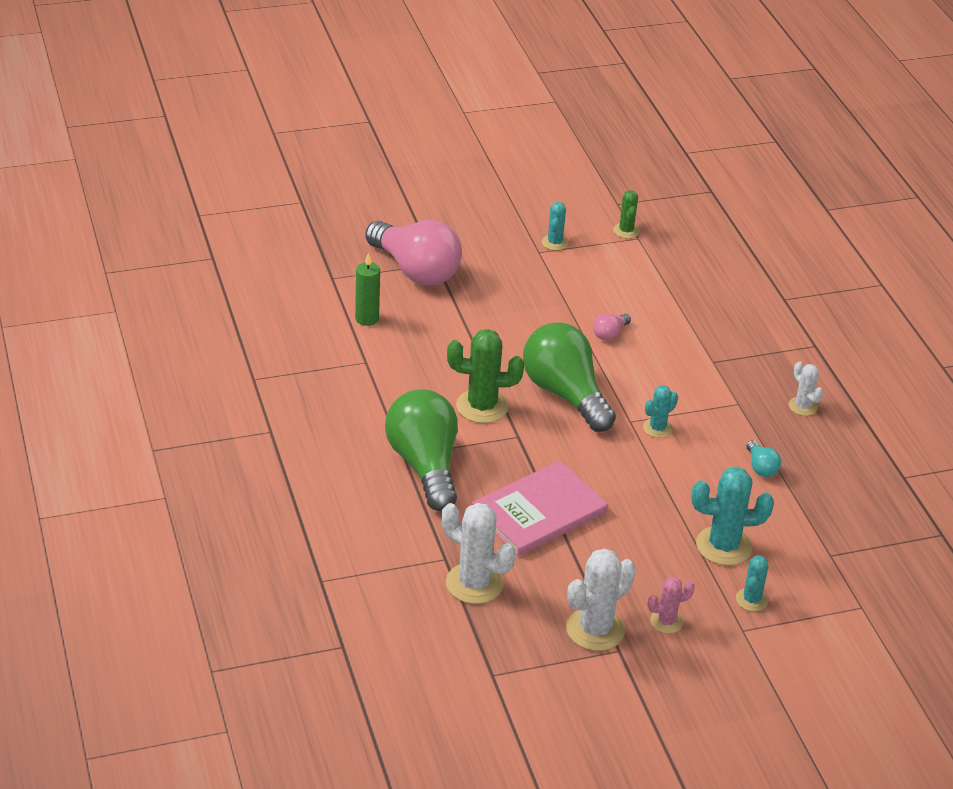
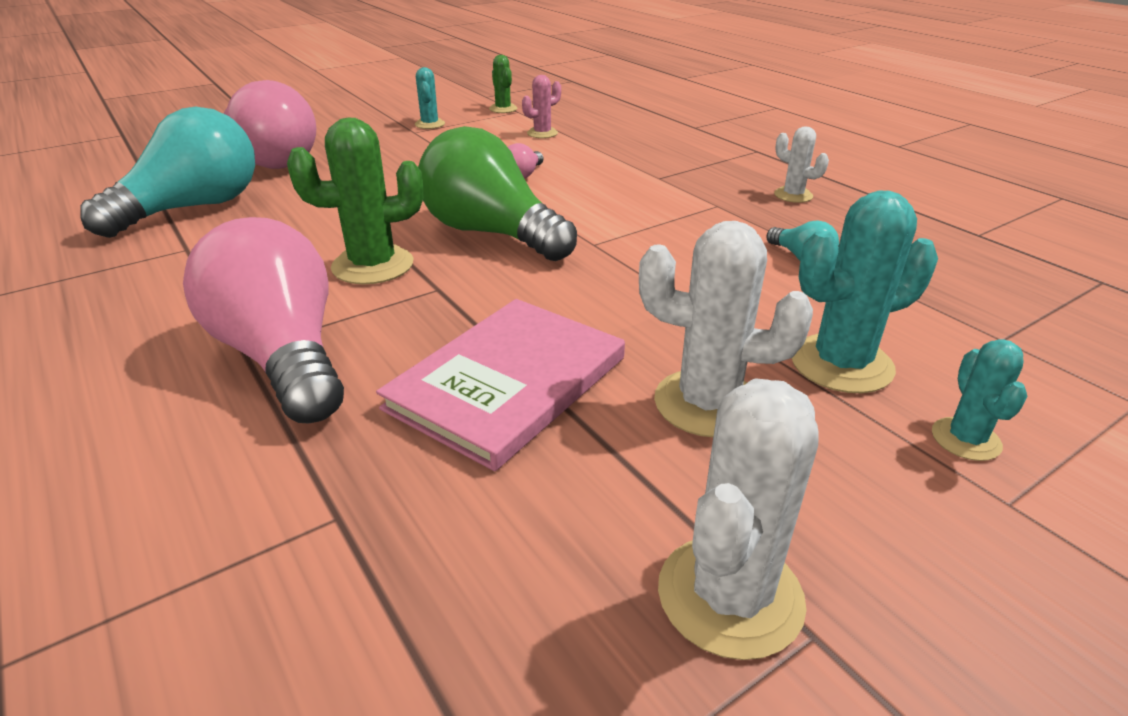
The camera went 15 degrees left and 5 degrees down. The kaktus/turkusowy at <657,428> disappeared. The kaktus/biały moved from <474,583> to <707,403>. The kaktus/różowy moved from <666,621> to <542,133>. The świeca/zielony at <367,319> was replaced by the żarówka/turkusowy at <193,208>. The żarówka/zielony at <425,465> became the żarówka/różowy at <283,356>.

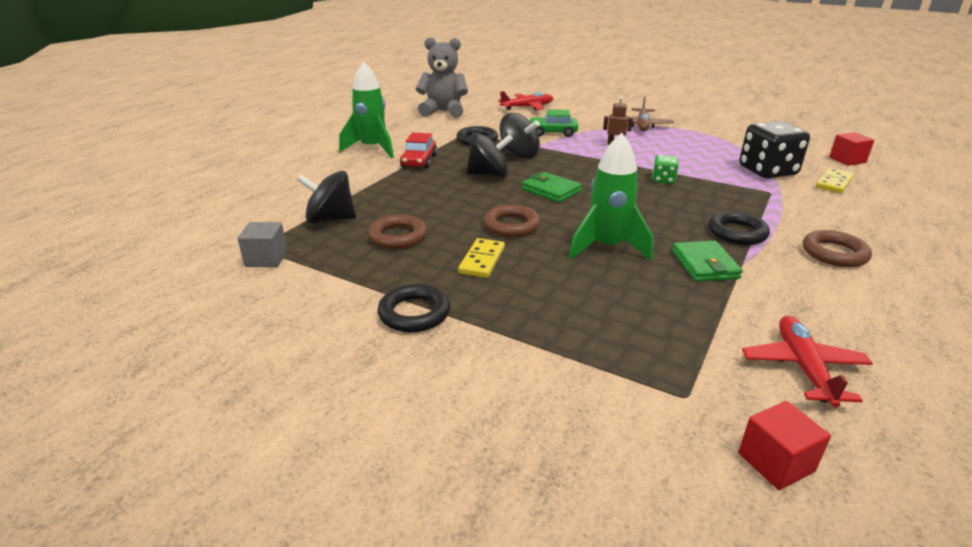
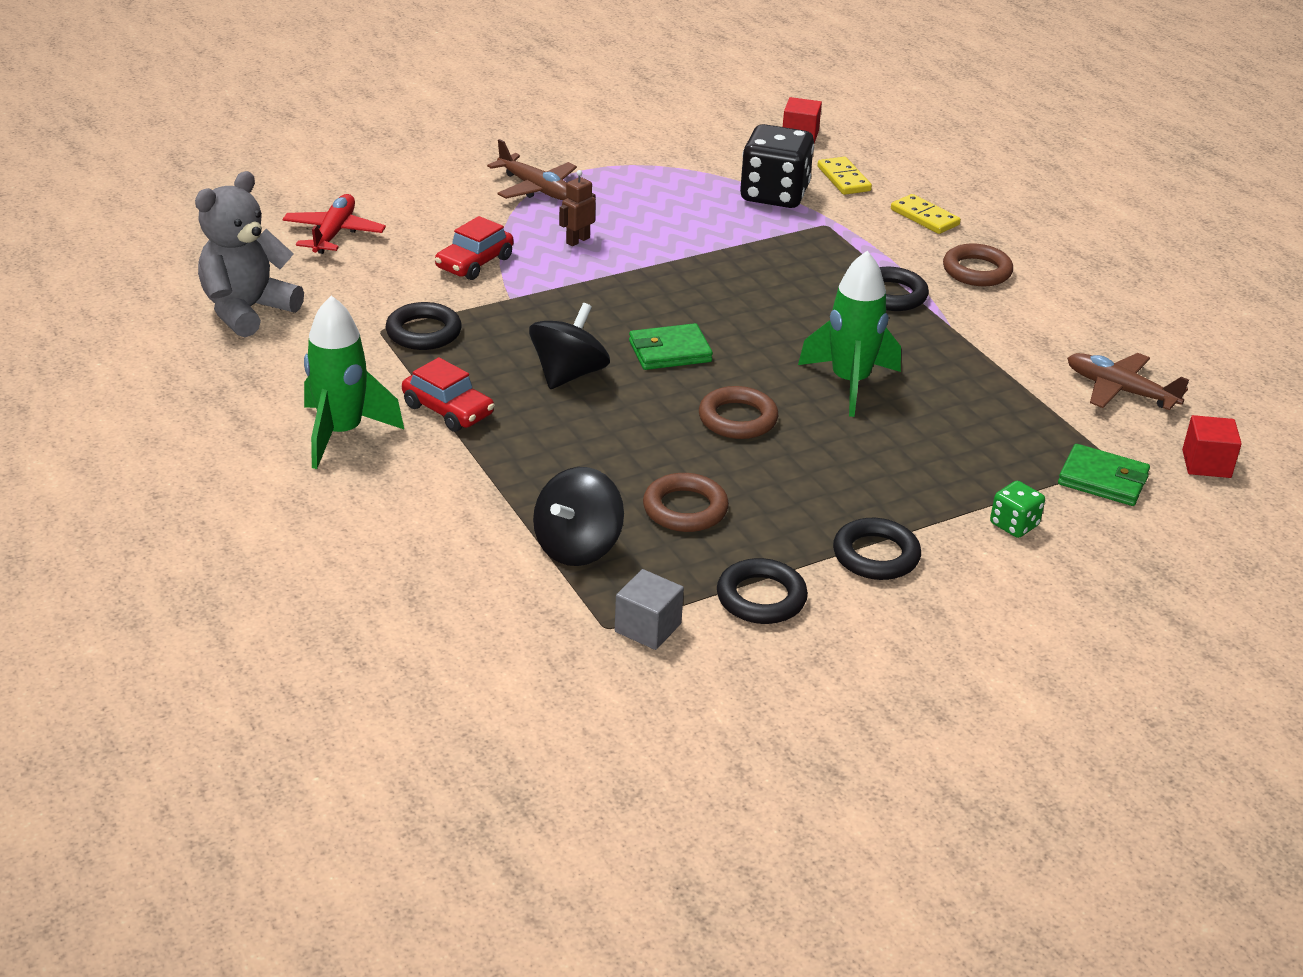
The camera went 60 degrees left and 5 degrees up. The bączek/czarny at <519,154> disappeared. The pierścień/czarny at <761,598> appeared. The kostka domina/żółty moved from <482,260> to <924,217>. The kostka do gry/zielony moved from <663,180> to <1014,525>. The portfel/zielony moved from <704,265> to <1102,480>. The samochód/zielony at <552,132> became the samochód/czerwony at <474,263>. The samolot/czerwony at <803,367> became the samolot/brązowy at <1120,390>.

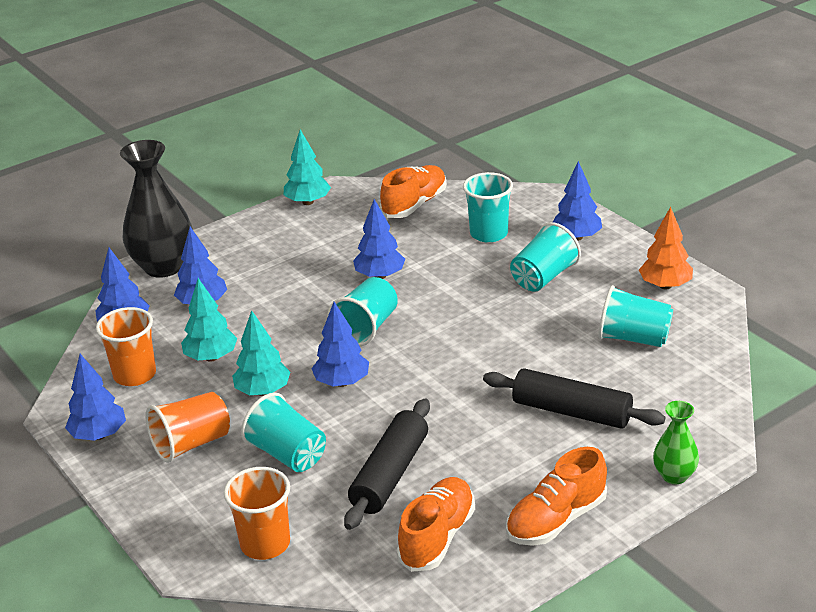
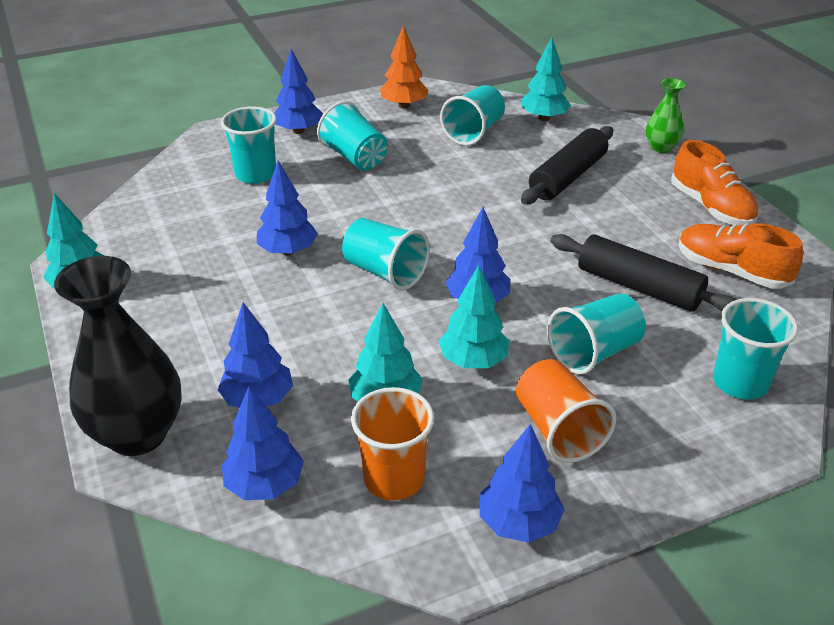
The camera went 80 degrees left and 5 degrees up. The but/pomarańczowy at <414,204> disappeared. The drzewko/turkusowy at <544,118> appeared. The szklanka/pomarańczowy at <265,544> became the szklanka/turkusowy at <740,382>.

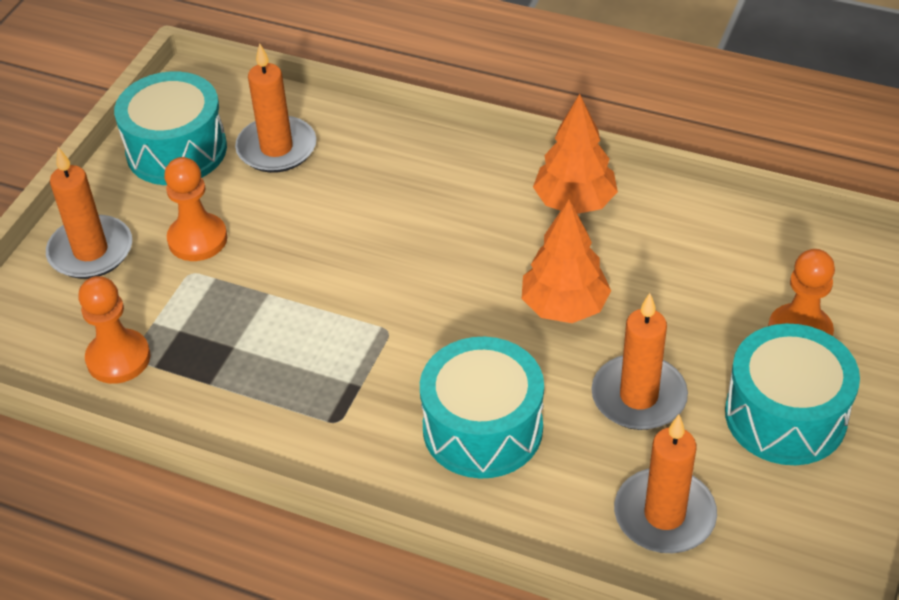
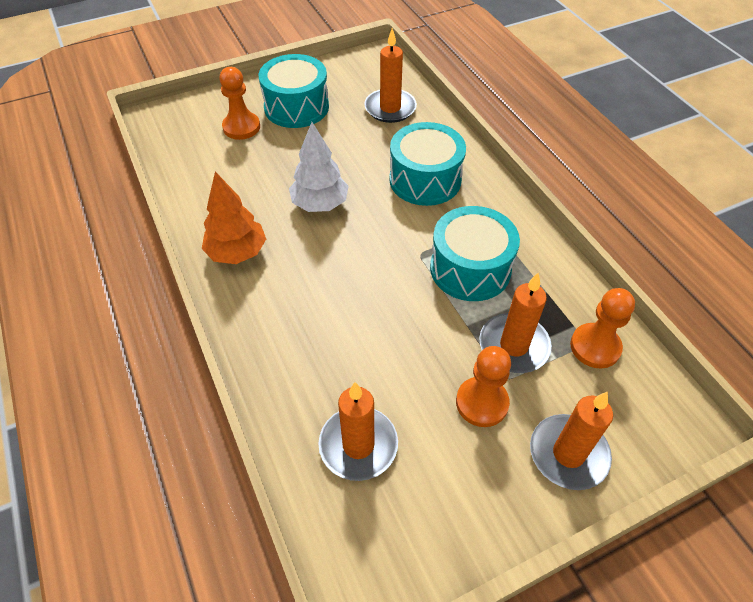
The camera went 140 degrees left and 5 degrees up. The bęben/turkusowy moved from <176,150> to <470,269>. The świeca/pomarańczowy moved from <638,396> to <514,346>. The drzewko/pomarańczowy at <564,307> became the drzewko/biały at <320,204>.

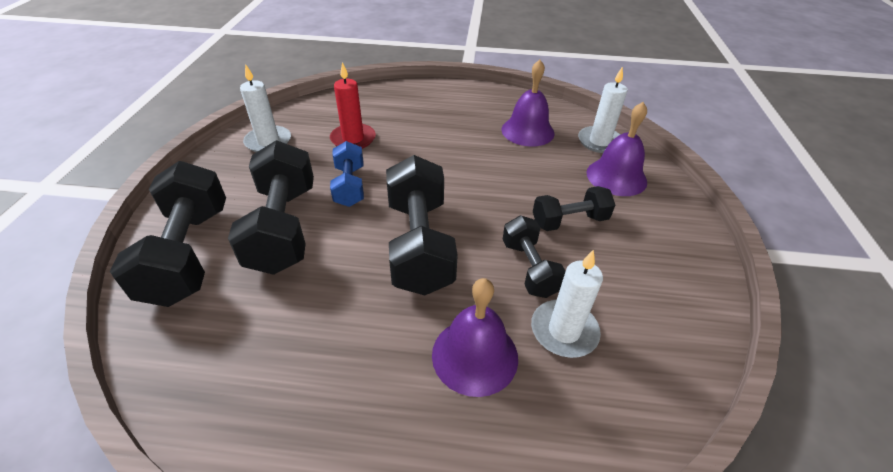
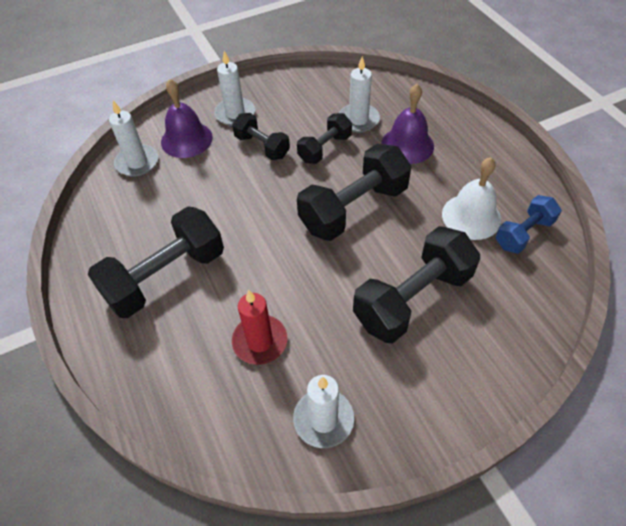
The camera went 120 degrees left and 10 degrees up. The dzwonek/fioletowy at <527,131> disappeared. The świeca/biały at <235,114> appeared. The dzwonek/biały at <471,216> appeared. The hantel/czarny moved from <189,253> to <166,277>. The hantel/niebieski moved from <349,186> to <523,233>.

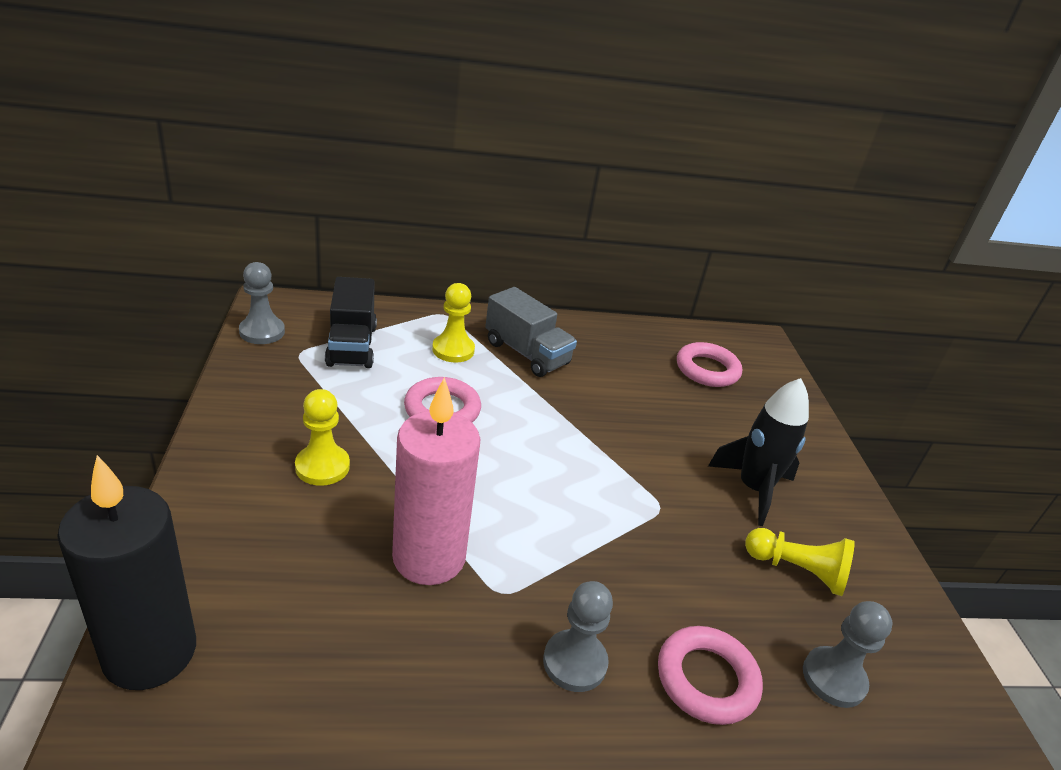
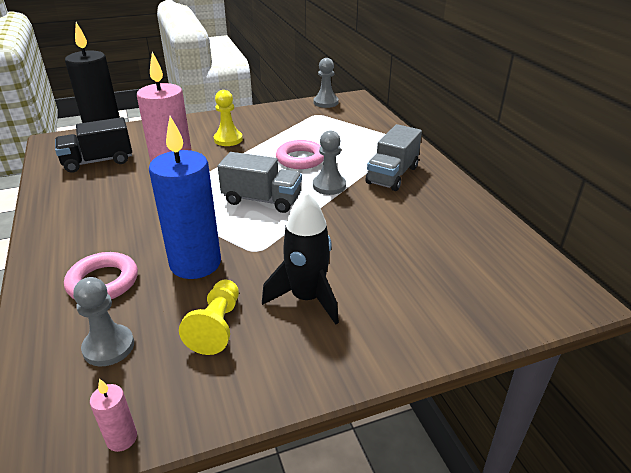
The camera went 80 degrees right and 0 degrees up. The pionek/żółty at <453,350> disappeared. The pierścień/różowy at <707,370> disappeared. The świeca/różowy at <122,438> appeared. The świeca/niebieski at <195,263> appeared. The ciężarówka/szary at <262,200> appeared. The ciężarówka/czarny moved from <351,346> to <98,161>. The pionek/szary moved from <574,662> to <329,186>.

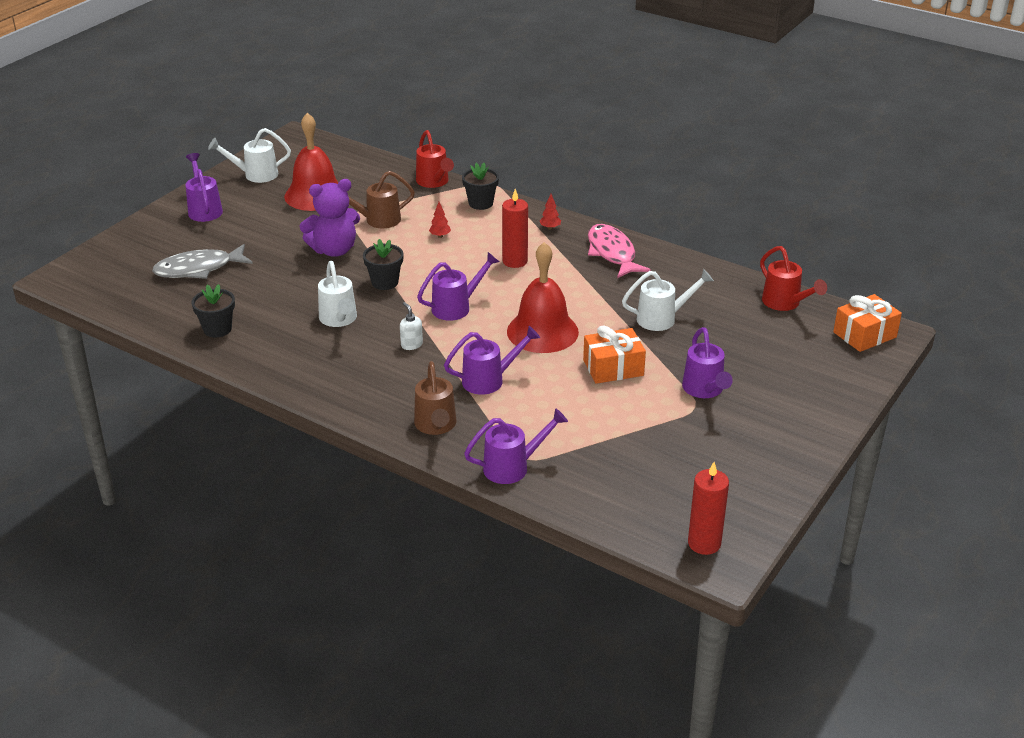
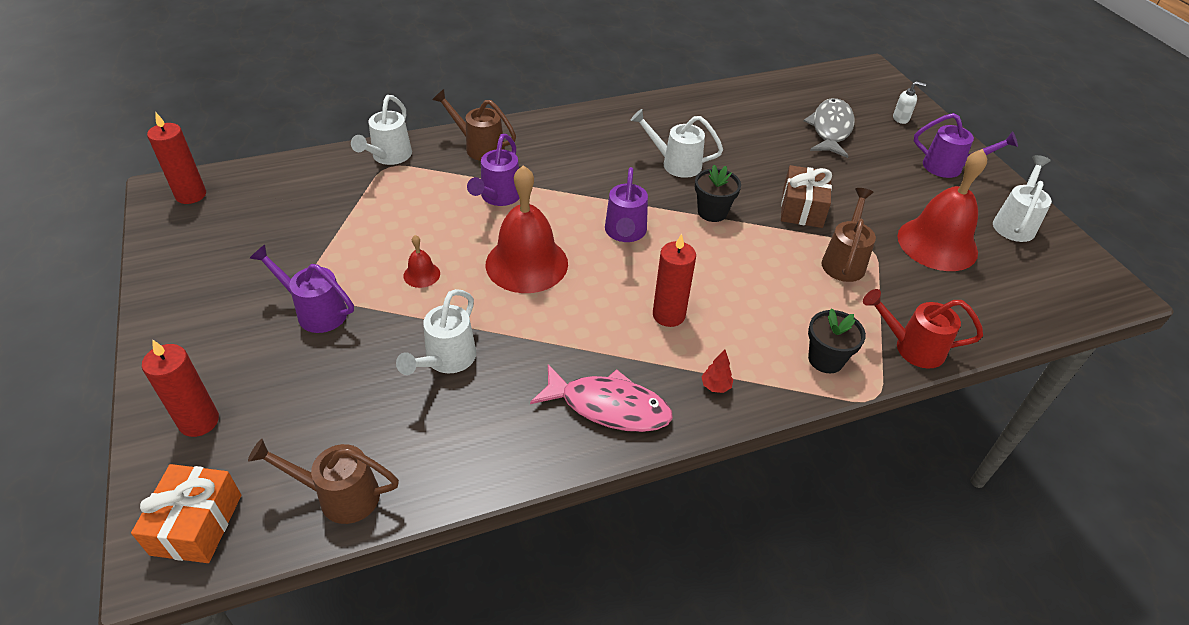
The camera went 125 degrees right and 10 degrees up. The doniczka/czarny at <217,329> disappeared. The drzewko/czerwony at <440,236> disappeared. The świeca/czerwony at <199,421> appeared. The dozownik mydła/biały moved from <411,345> to <901,118>. The miś/fioletowy at <334,250> was replaced by the prezent/brązowy at <802,208>. The prezent/pomarańczowy at <613,368> was replaced by the dzwonek/czerwony at <421,274>. The konewka/fioletowy at <512,467> became the konewka/biały at <389,157>. The konewka/czerwony at <785,303> became the konewka/brązowy at <340,496>.

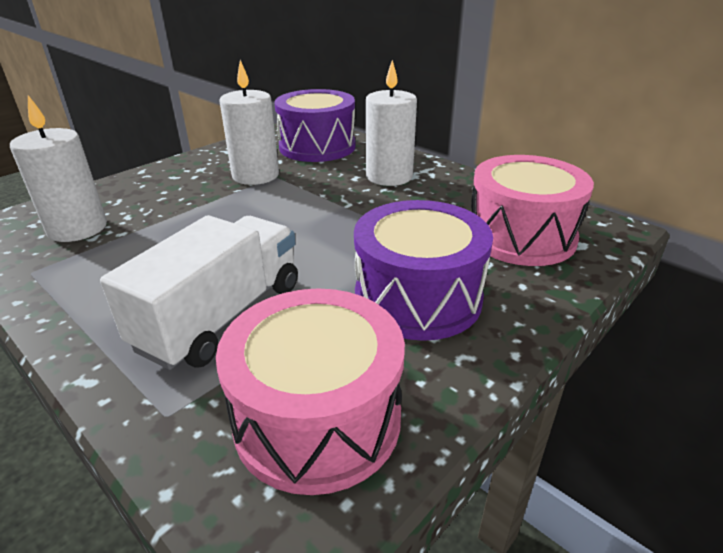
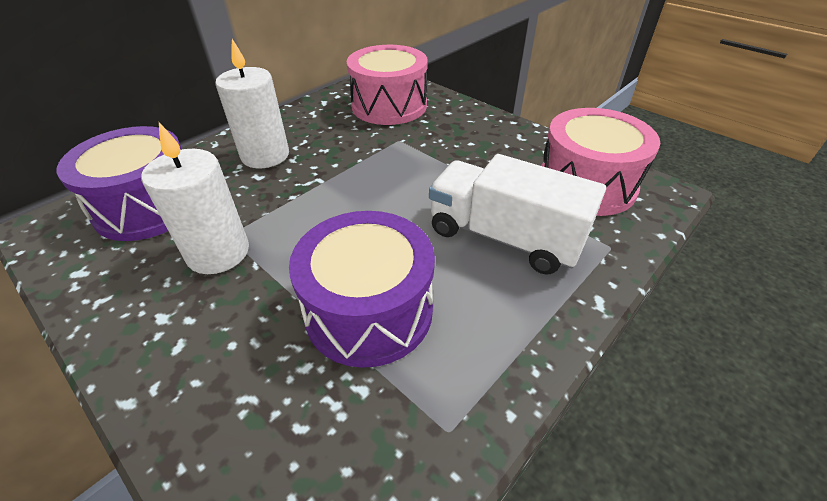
The camera went 90 degrees left and 10 degrees up. The świeca/biały at <77,228> disappeared. The bęben/fioletowy moved from <418,297> to <369,310>.

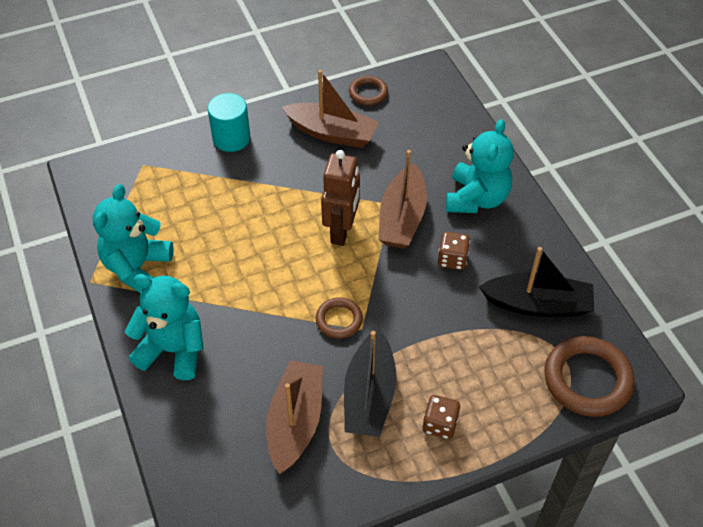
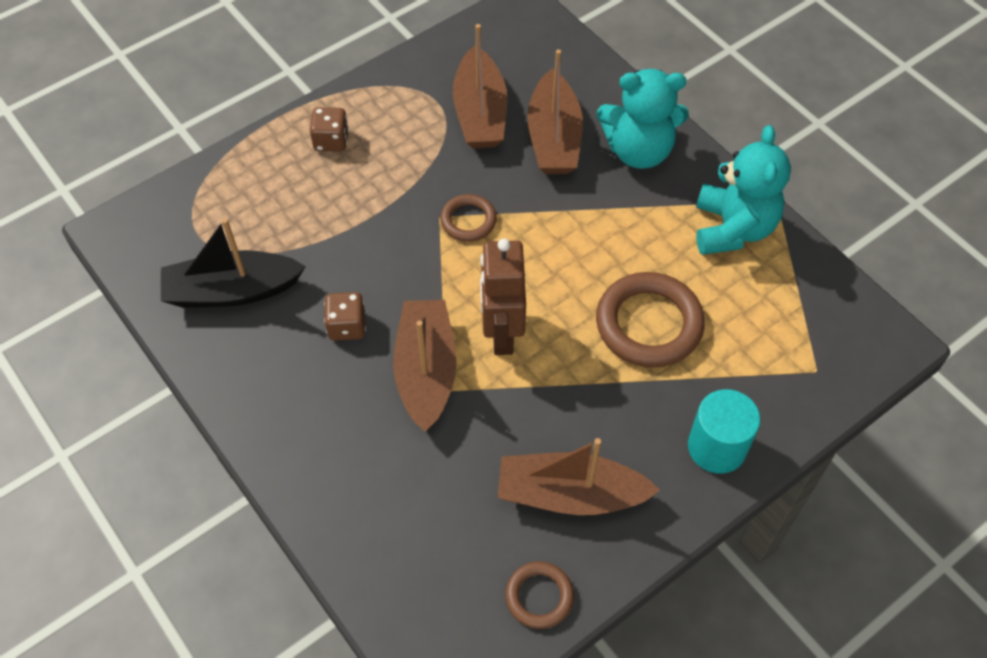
The camera went 165 degrees right and 5 degrees up. The łódka/czarny at <369,395> disappeared. The miś/turkusowy at <476,198> disappeared. The łódka/brązowy at <554,137> appeared. The pierścień/brązowy moved from <587,379> to <649,324>.

